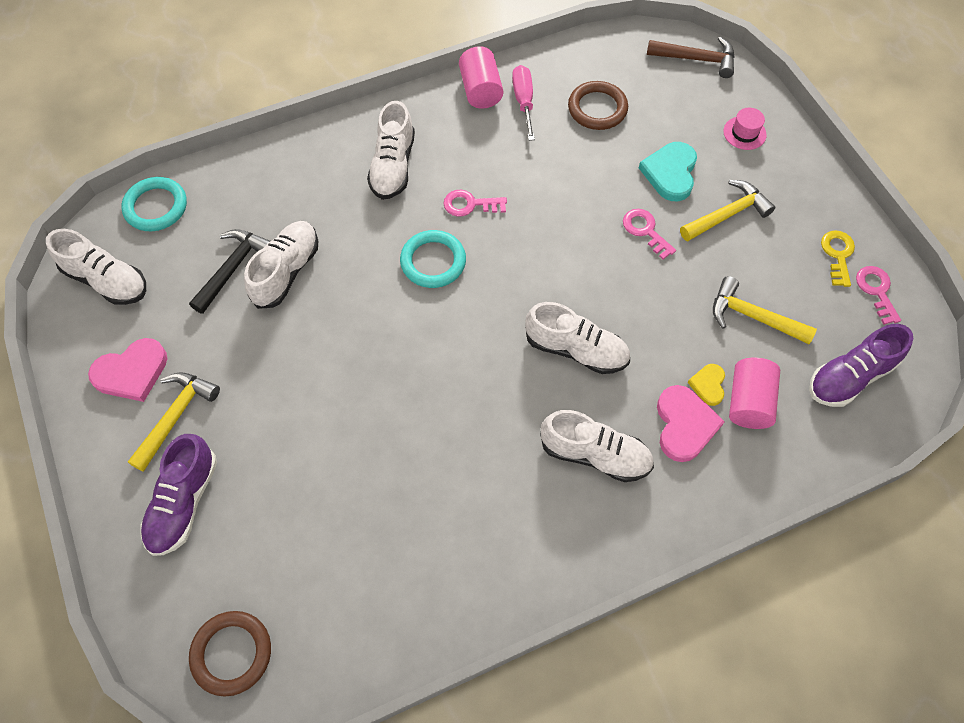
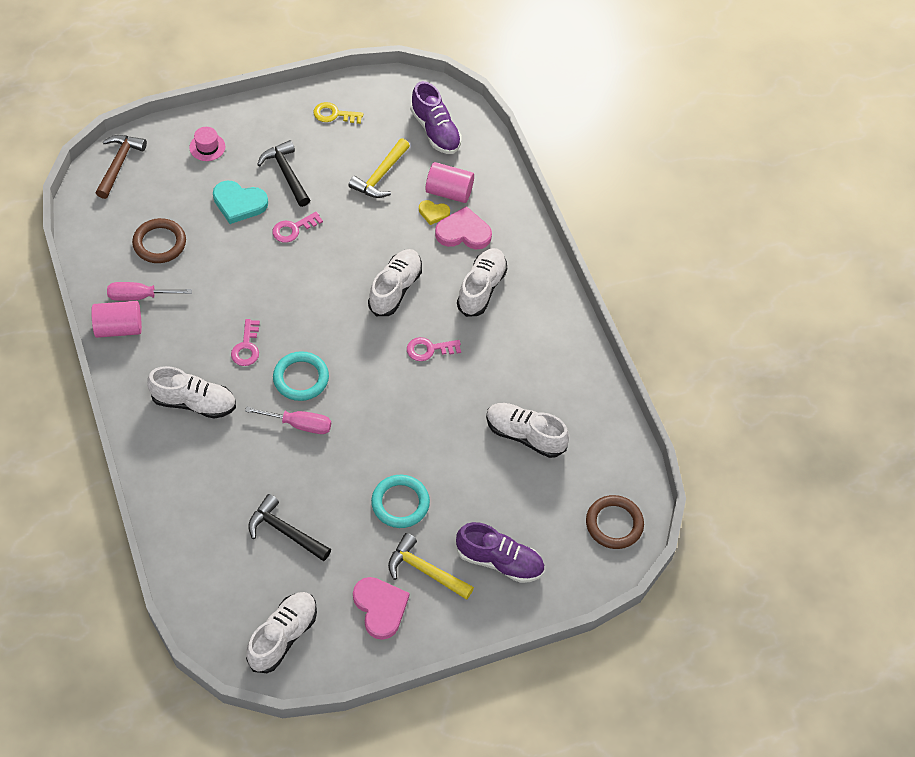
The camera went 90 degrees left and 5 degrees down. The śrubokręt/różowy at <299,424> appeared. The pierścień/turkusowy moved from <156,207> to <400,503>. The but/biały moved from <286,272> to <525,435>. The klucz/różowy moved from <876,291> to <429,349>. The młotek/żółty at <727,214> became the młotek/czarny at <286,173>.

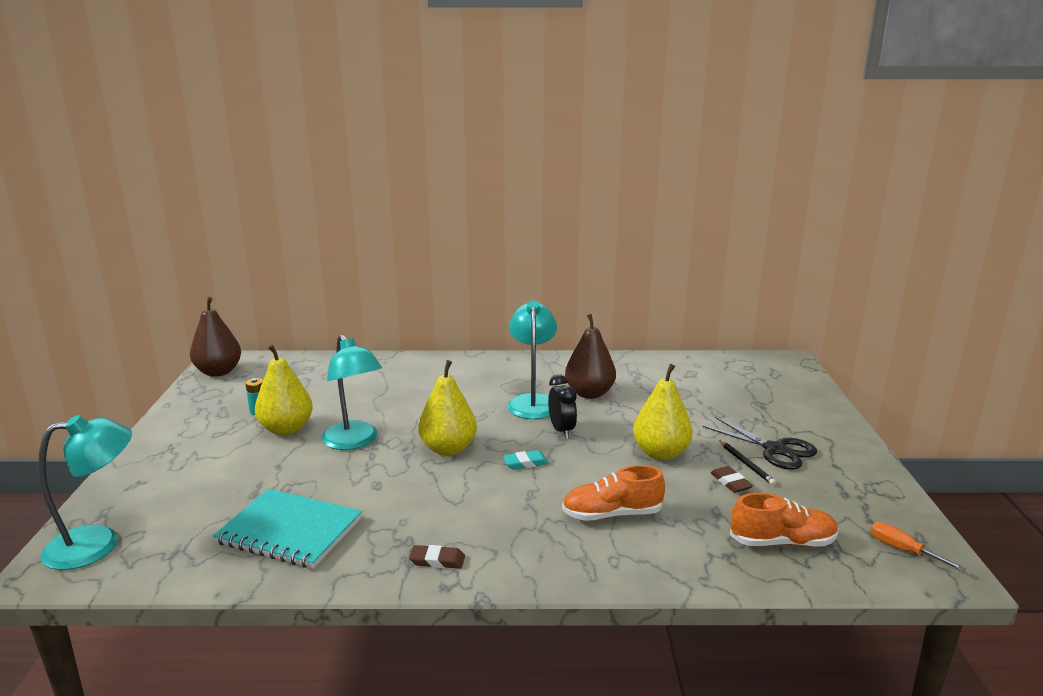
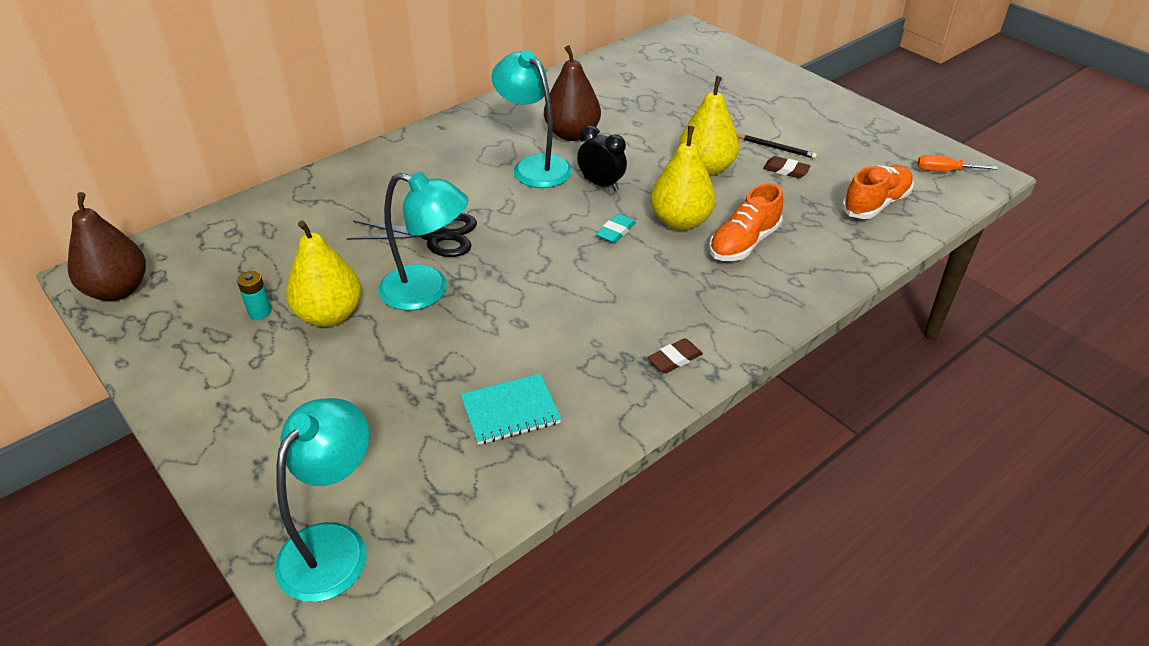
The camera went 40 degrees left and 20 degrees up. The gruszka/żółty moved from <448,449> to <680,221>. The nożyczki/czarny moved from <775,450> to <435,236>. The zeszyt/turkusowy at <290,531> changed to 0.64 times the size.

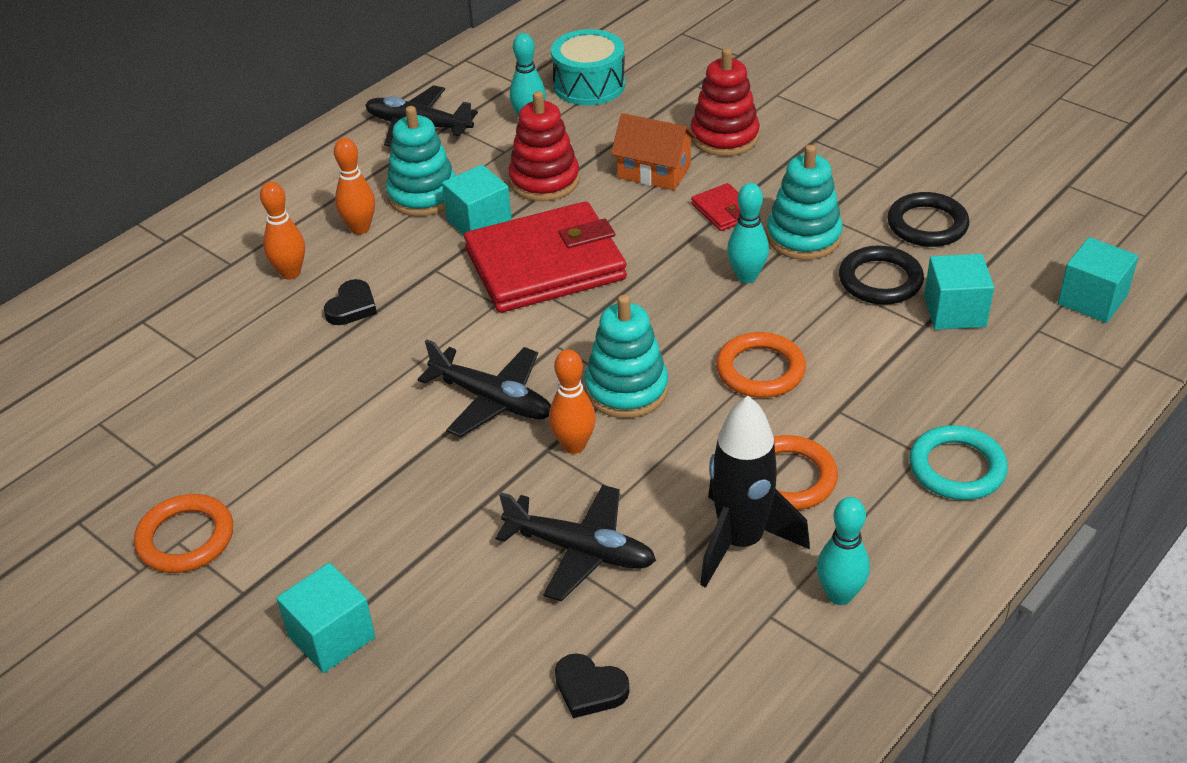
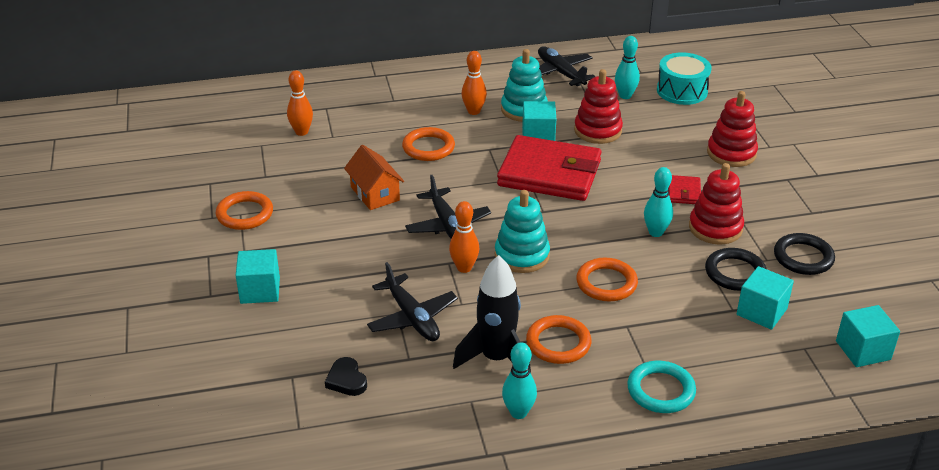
The camera went 35 degrees right and 5 degrees down. The kręgiel/pomarańczowy moved from <290,273> to <301,132>. The domek/pomarańczowy moved from <654,171> to <375,193>. The serce/czarny at <352,307> was replaced by the pierścień/pomarańczowy at <428,147>. The zabawka nakładanka/turkusowy at <803,237> became the zabawka nakładanka/czerwony at <715,228>.

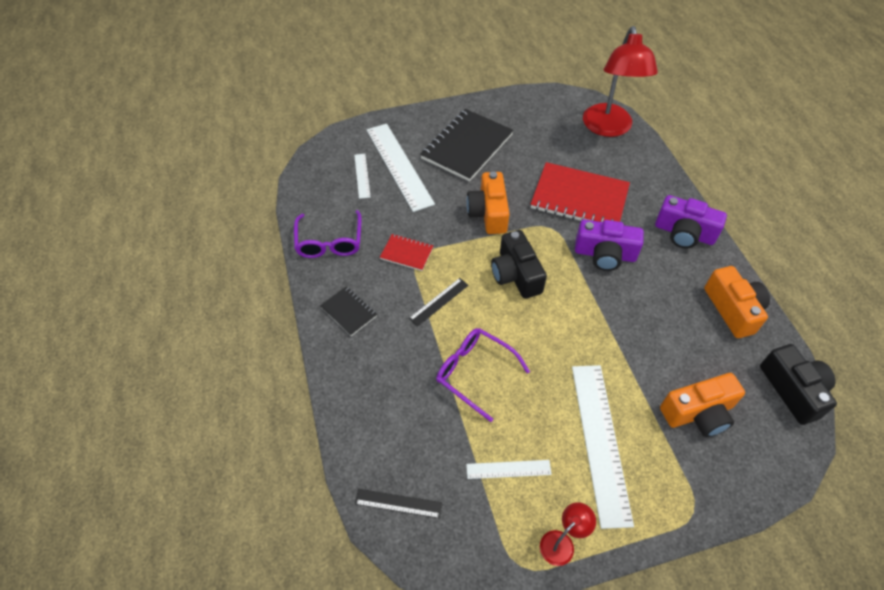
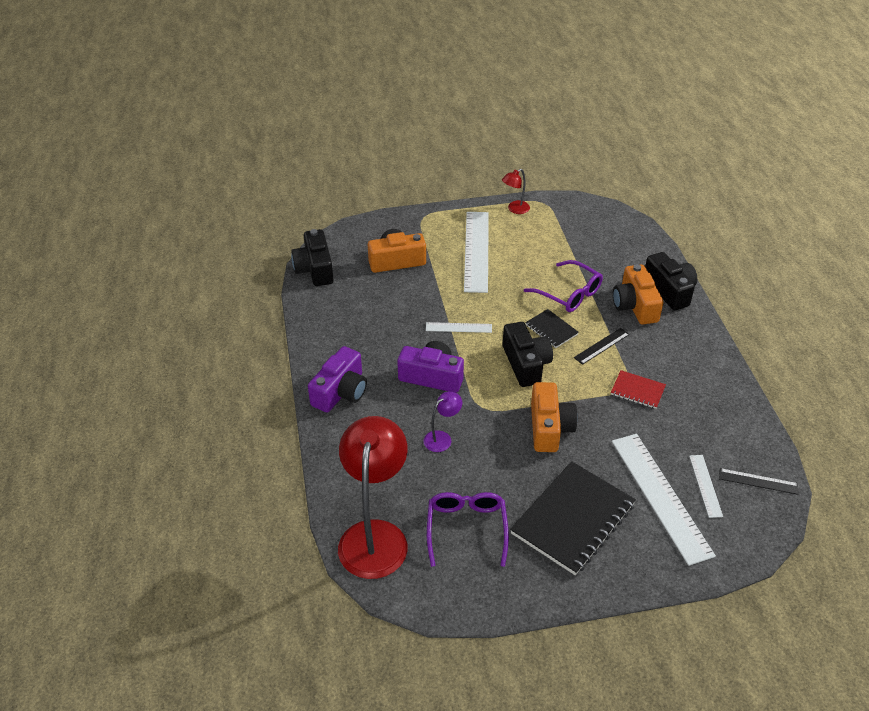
The camera went 175 degrees left and 10 degrees down. The aparat fotograficzny/czarny at <669,290> appeared. The okulary/fioletowy moved from <329,242> to <466,528>. The zeszyt/czarny moved from <349,312> to <551,330>. The linijka/czarny moved from <398,503> to <758,481>. The linijka/biały moved from <508,469> to <458,327>. The aparat fotograficzny/pomarańczowy moved from <733,309> to <635,305>. The zeszyt/czerwony at <579,198> was replaced by the lampka/fioletowy at <442,438>. The aparat fotograficzny/fioletowy at <684,233> turned 90 degrees clockwise.

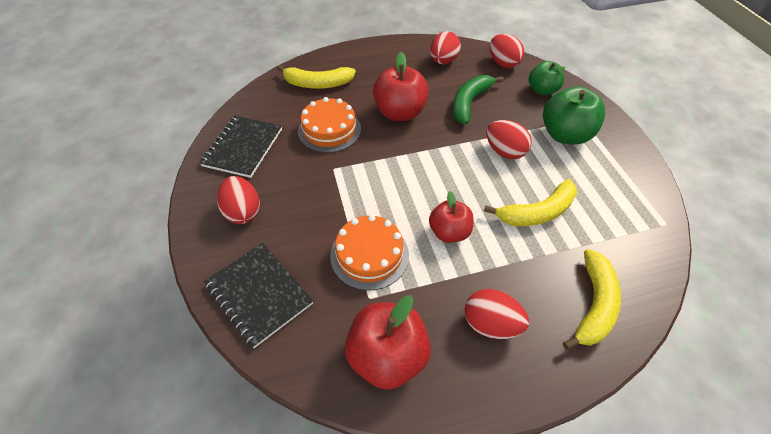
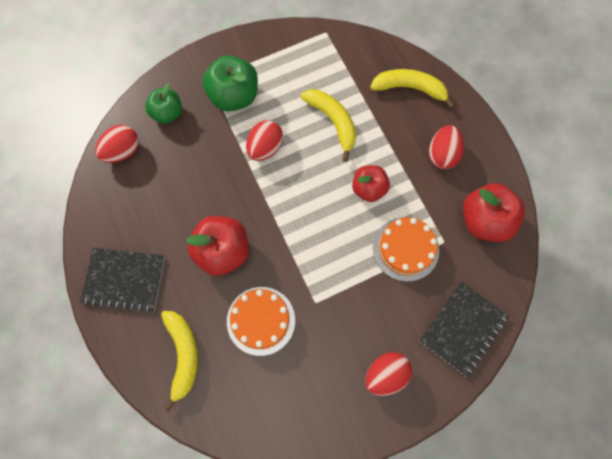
The camera went 100 degrees left and 20 degrees up. The jajko/czerwony at <443,61> disappeared. The banan/zielony at <469,102> disappeared. The zeszyt/czarny moved from <243,147> to <124,279>.

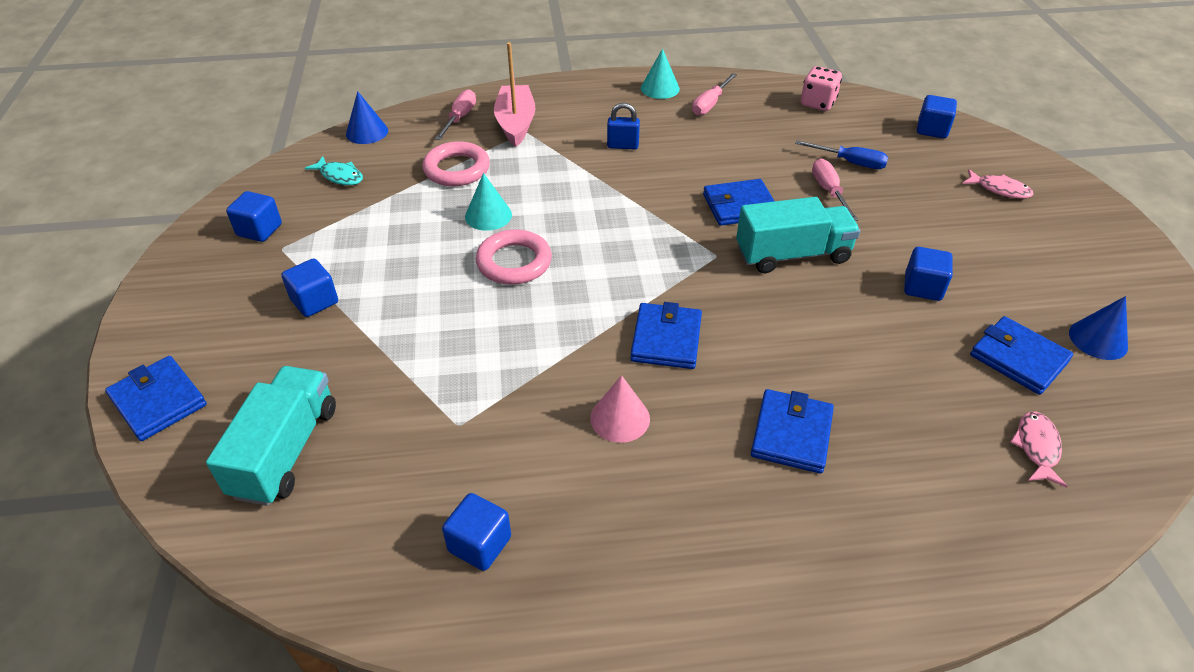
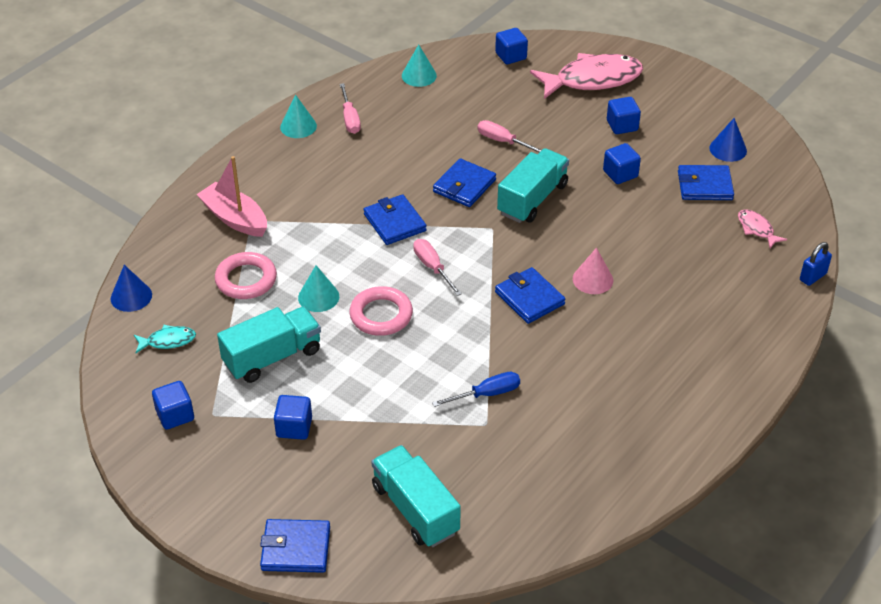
The camera went 45 degrees left and 0 degrees up. The ciężarówka/turkusowy at <272,357> appeared. The śrubokręt/różowy moved from <460,118> to <432,267>. The sześcian/niebieski moved from <480,544> to <622,126>. The stożek/różowy moved from <620,418> to <593,279>. The kłódka/niebieski moved from <622,146> to <813,277>. The portfel/niebieski moved from <791,434> to <394,222>. The śrubokręt/niebieski moved from <850,162> to <486,394>. The kostka do gry/różowy at <817,103> was replaced by the stożek/turkusowy at <419,75>. The ryba/różowy at <999,189> changed to 2.19 times the size.

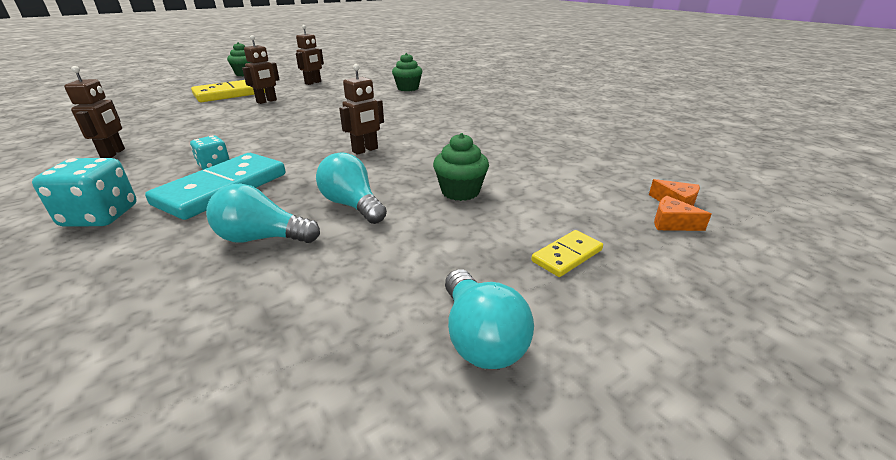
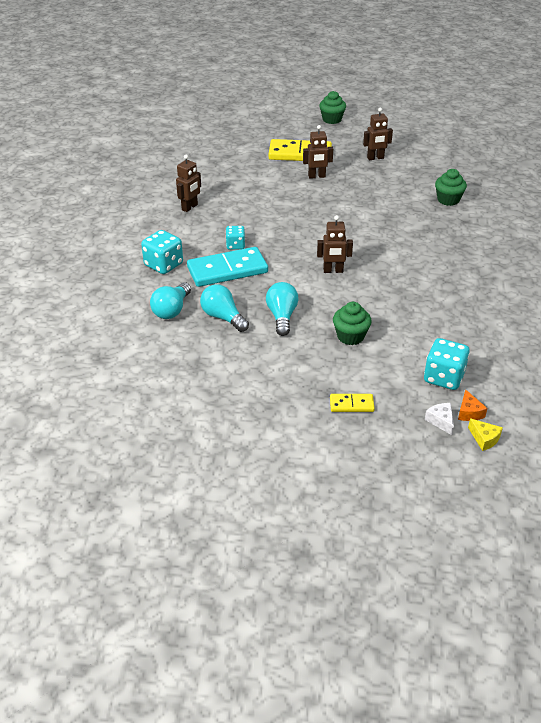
The camera went 40 degrees right and 10 degrees up. The kostka do gry/turkusowy at <443,377> appeared. The ser/żółty at <484,439> appeared. The żarówka/turkusowy moved from <480,338> to <172,310>. The ser/pomarańczowy at <672,223> became the ser/biały at <440,421>.

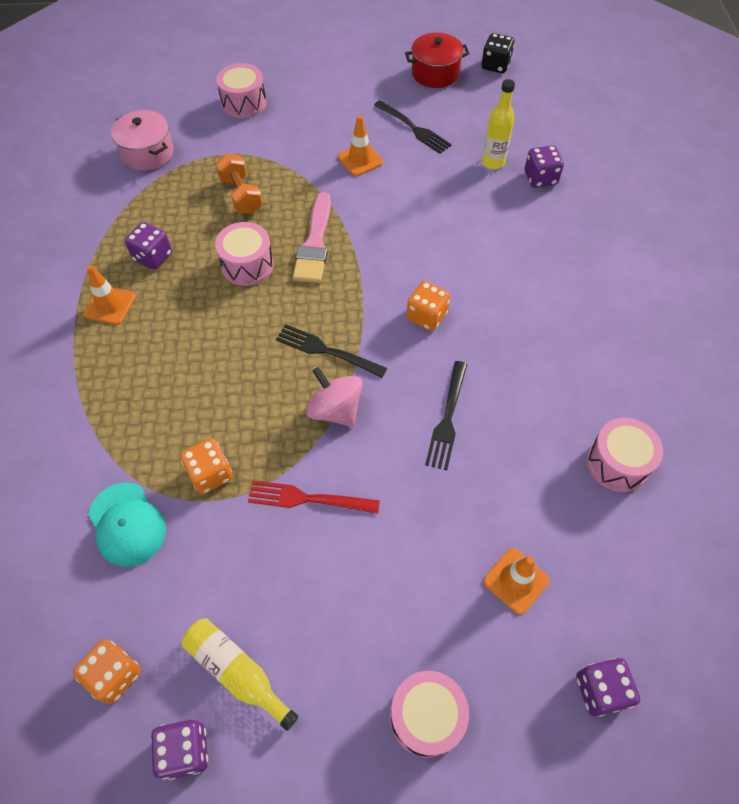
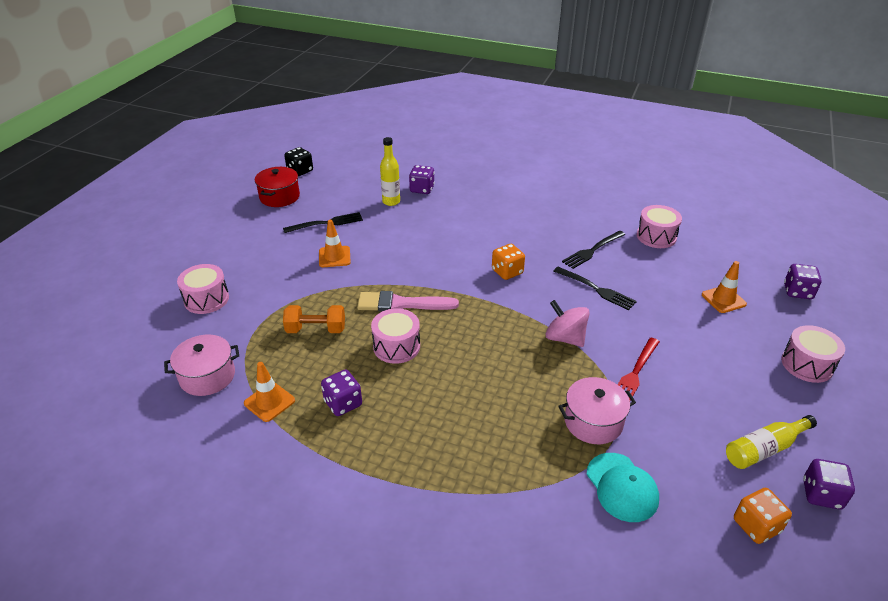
The camera went 65 degrees left and 20 degrees down. The pachołek/pomarańczowy moved from <110,305> to <269,402>. The widelec/czarny moved from <327,351> to <592,250>. The kostka do gry/pomarańczowy at <210,474> was replaced by the garnek/różowy at <593,422>. The czapka/turkusowy at <127,524> turned 75 degrees clockwise. The pędzel/różowy at <315,243> turned 150 degrees clockwise. The bączek/różowy at <335,410> turned 60 degrees clockwise.

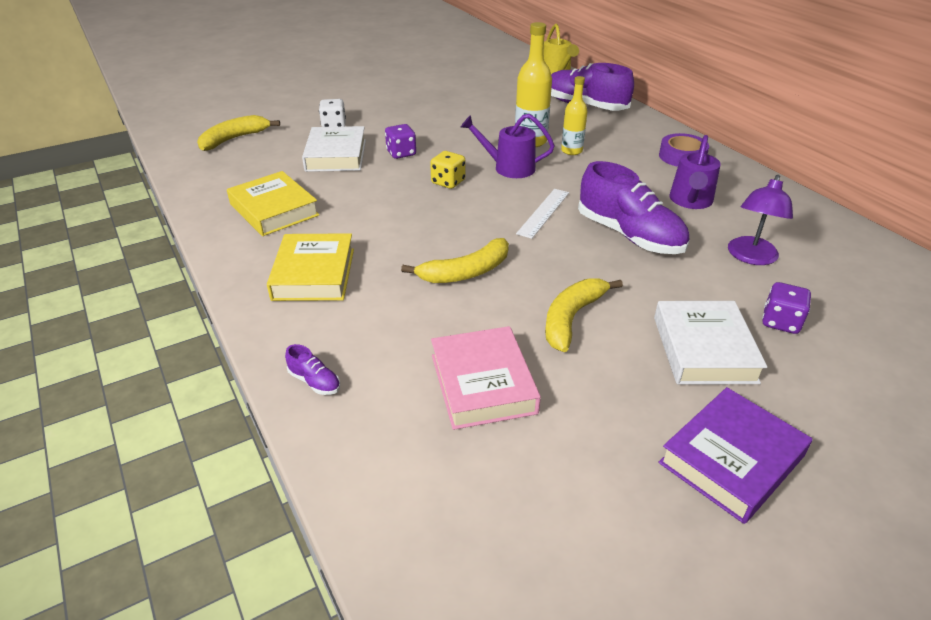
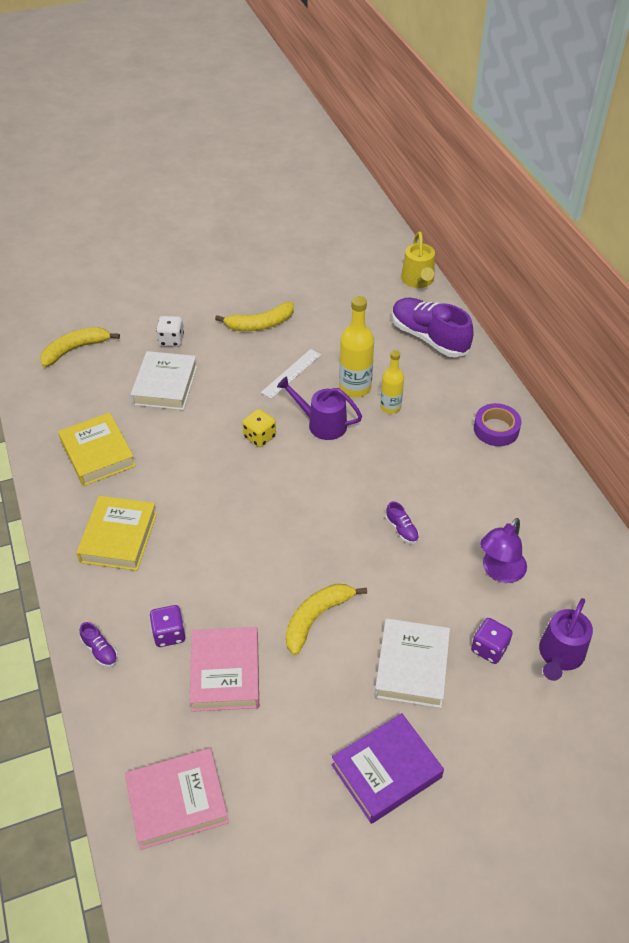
The camera went 10 degrees right and 10 degrees up. The książka/różowy at <177,801> appeared. The kostka do gry/fioletowy moved from <401,153> to <169,634>. The banan/żółty moved from <466,272> to <260,324>. The linijka/biały moved from <543,213> to <291,373>. The konewka/fioletowy moved from <690,201> to <560,655>. The but/fioletowy at <629,235> changed to 0.41 times the size.

